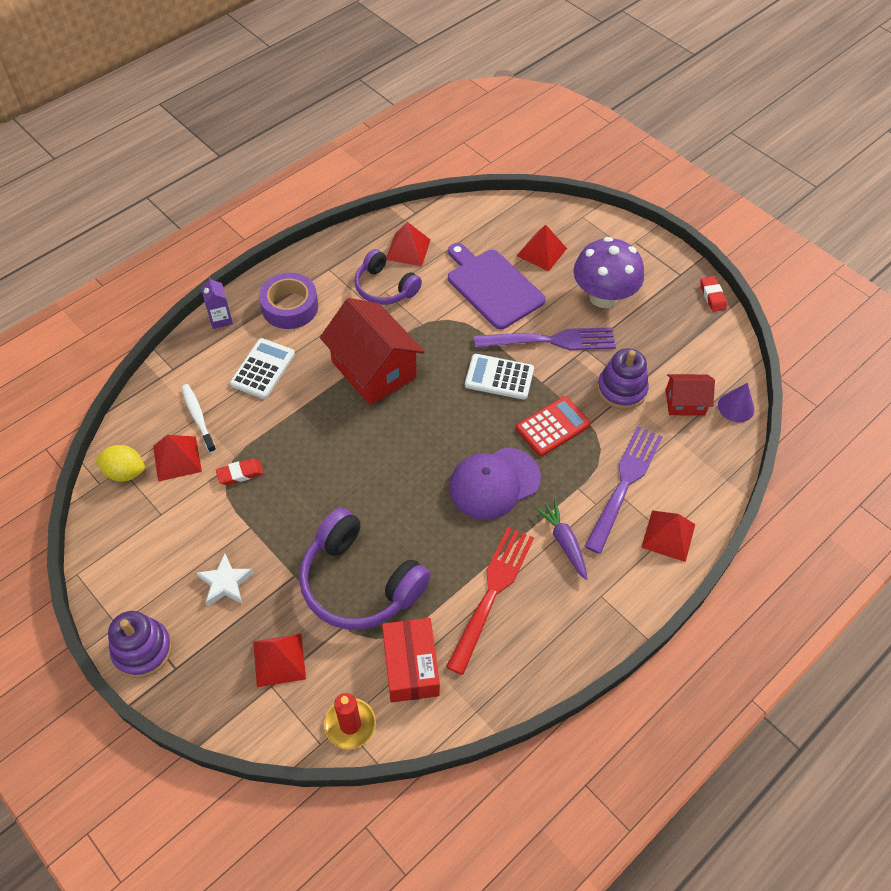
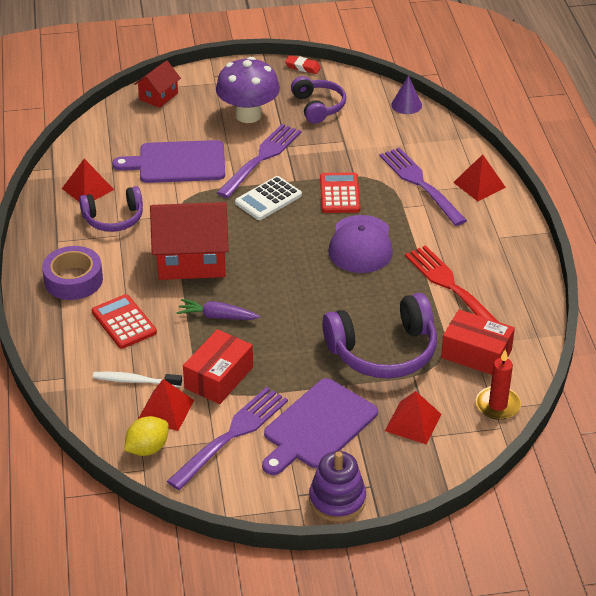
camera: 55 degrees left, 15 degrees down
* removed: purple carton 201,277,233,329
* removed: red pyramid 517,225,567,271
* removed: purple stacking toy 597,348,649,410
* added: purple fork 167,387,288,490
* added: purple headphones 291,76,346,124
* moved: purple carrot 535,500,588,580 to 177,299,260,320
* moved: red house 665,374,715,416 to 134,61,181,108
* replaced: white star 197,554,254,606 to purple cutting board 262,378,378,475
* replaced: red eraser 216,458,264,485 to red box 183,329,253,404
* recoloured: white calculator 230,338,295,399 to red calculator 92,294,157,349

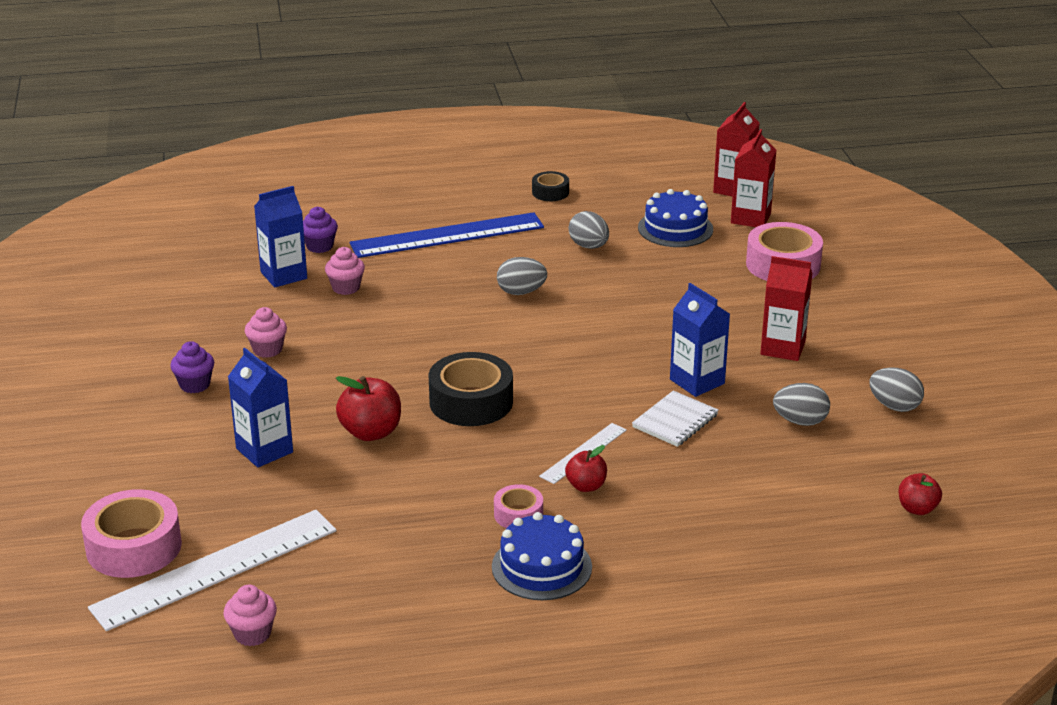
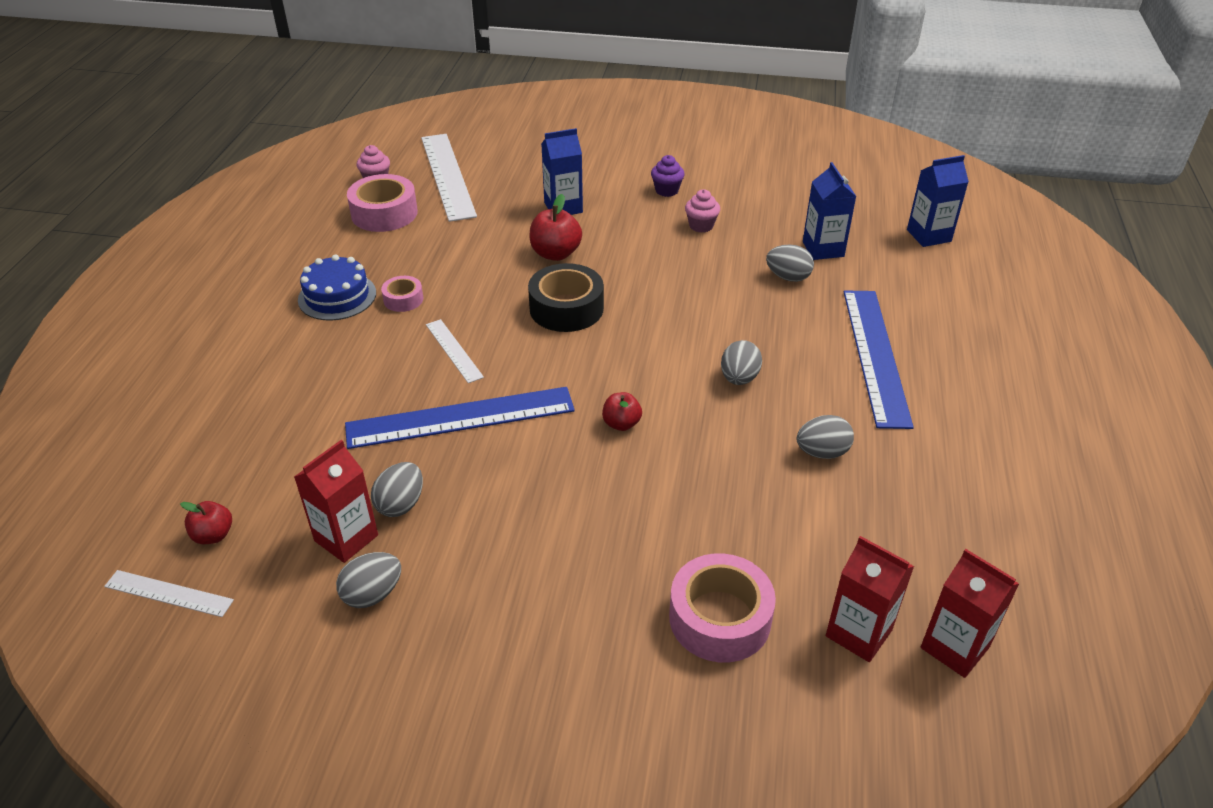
camera: 110 degrees right, 10 degrees up
* removed: purple cupcake 303,207,338,253
* removed: black tape 532,171,569,201
* removed: blue cake 638,189,713,247
* added: white ruler 104,570,234,617
* moved: pink tape 81,489,182,578 to 347,174,418,232
* moved: red apple 565,445,607,492 to 602,392,642,431
* moved: blue carton 670,283,730,397 to 907,155,969,247
* moved: red carton 760,256,813,361 to 294,440,378,563
* replaced: pink cupcake 325,247,365,295 to grey egg 766,244,814,282
* replaced: white notebook 632,390,718,447 to blue ruler 345,387,575,449

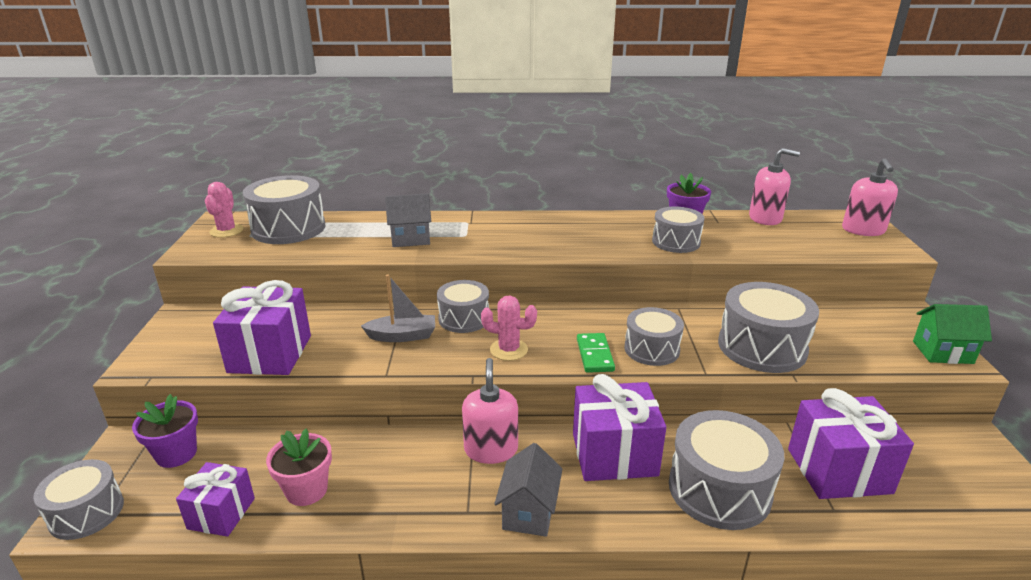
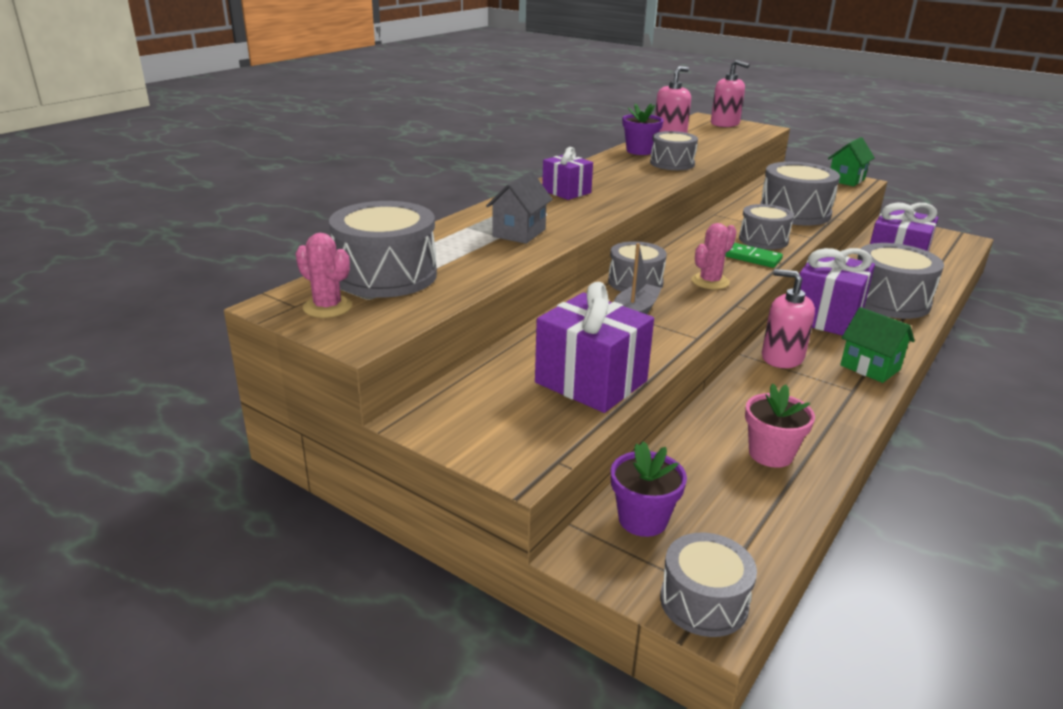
camera: 55 degrees left, 0 degrees up
* moved: purple gift 176,462,255,537 to 542,147,593,200
* recoloured: grey house 494,443,562,537 to green house 840,307,915,383

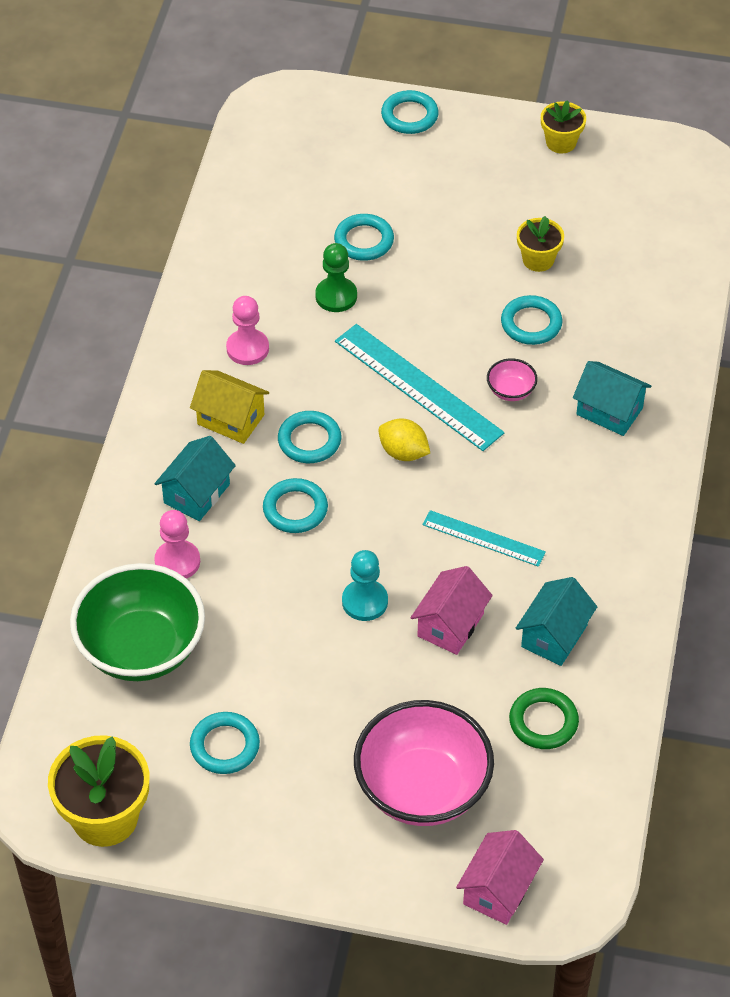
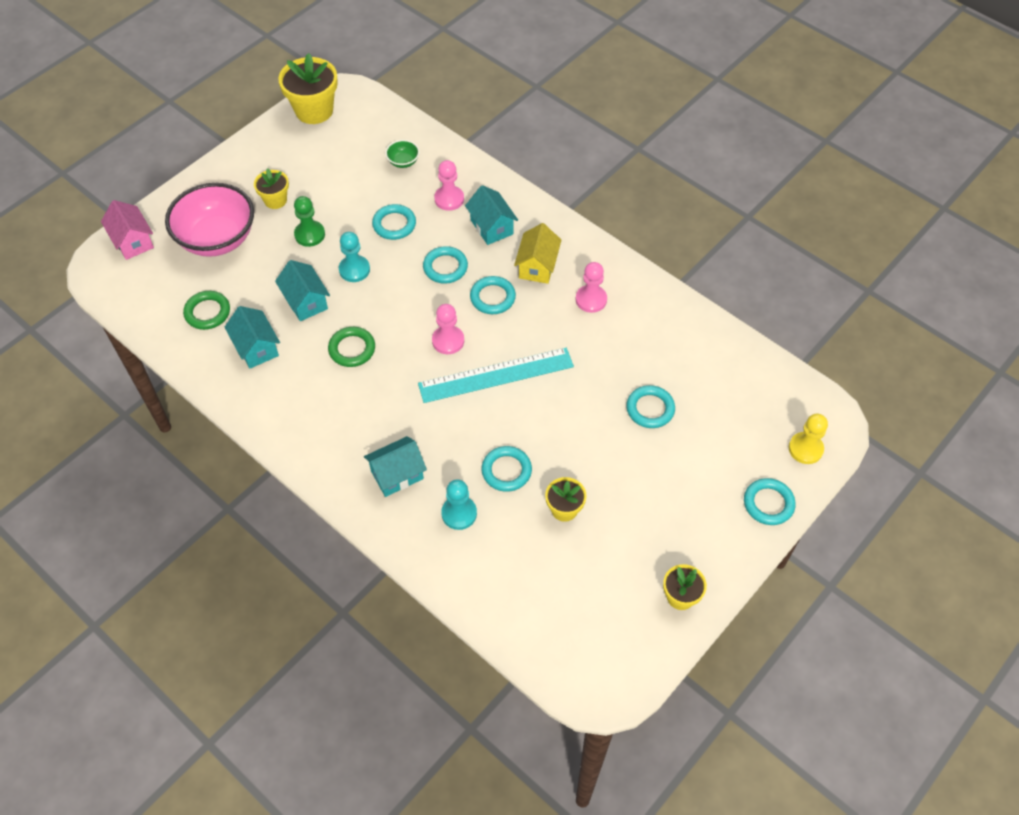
camera: 120 degrees right, 5 degrees up
* removed: pink bowl 487,358,538,401
* added: yellow flower pot 254,168,289,209
* added: turquoise pawn 441,479,477,530
* added: yellow pawn 789,414,828,464
* moved: turquoise ring 190,712,260,774 to 372,204,416,240
* moved: green pawn 315,243,357,312 to 294,196,325,247
* replaced: yellow lemon 378,418,430,461 to pink pawn 432,304,464,354
* replaced: turquoise ruler 422,510,546,567 to green ring 328,327,375,367
* recoloured: pink house 411,566,493,655 to turquoise house 275,260,330,321
* turned: yellow house 190,370,269,444 = 514,223,561,284 45 degrees counterclockwise
* resized: green bowl 70,563,205,681 = 385,140,420,168 x0.41

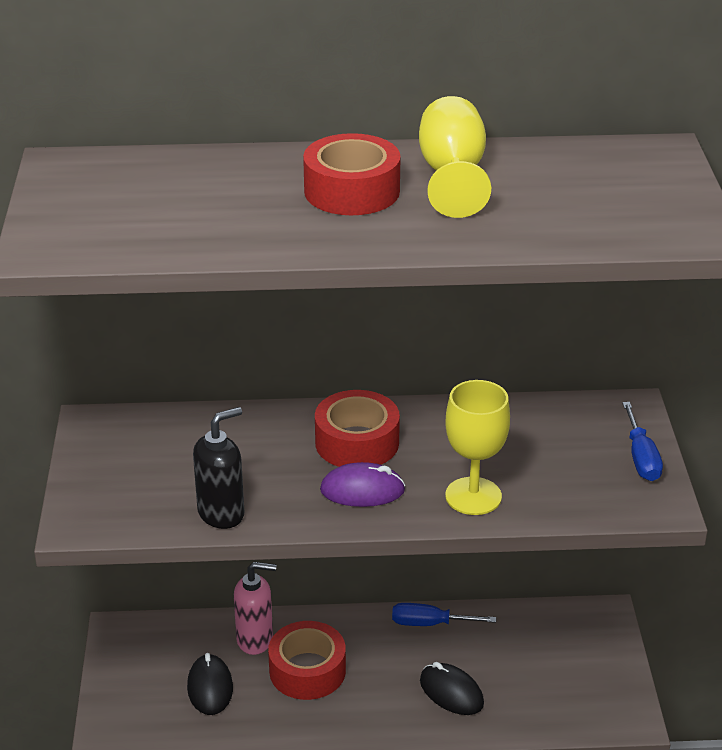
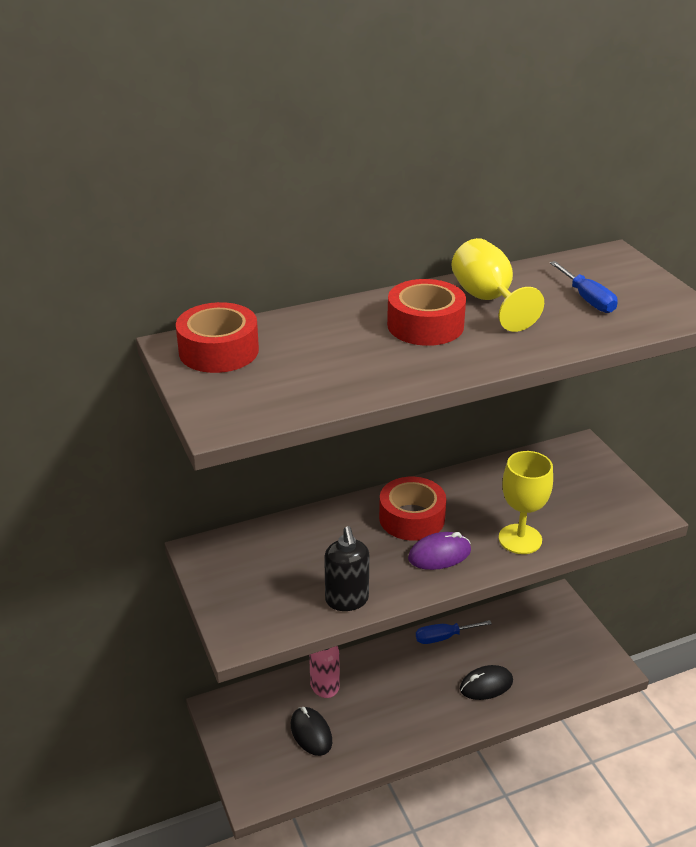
camera: 20 degrees left, 0 degrees up
* moved: red tape 268,621,346,700 to 176,302,259,373
* moved: blue screwdriver 622,402,663,481 to 550,261,618,313
* turned: black soap dispenser 193,407,244,529 = 324,526,370,611 135 degrees clockwise
* turned: black mouse 420,662,484,715 = 460,665,513,700 45 degrees counterclockwise

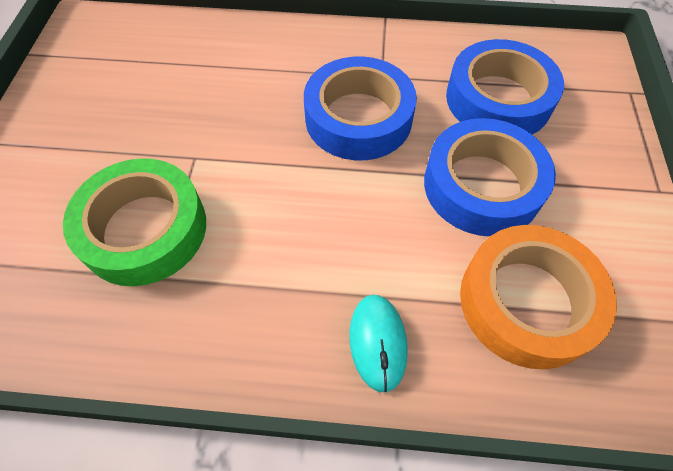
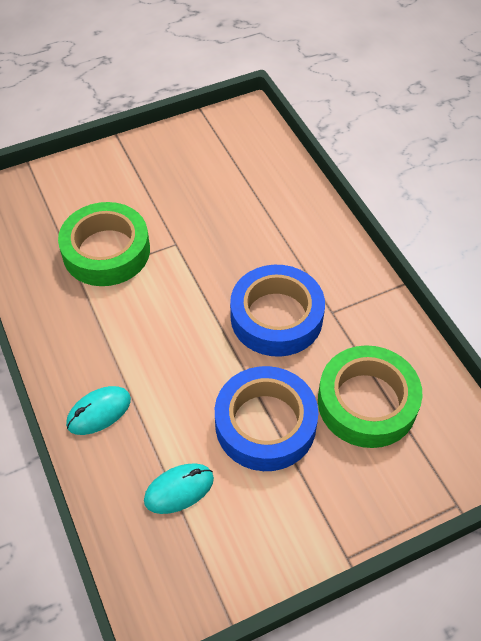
camera: 60 degrees right, 5 degrees down
* replaced: orange tape 460,225,617,369 to turquoise mouse 144,463,214,514
* recoloured: blue tape 446,39,564,134 to green tape 318,345,423,448

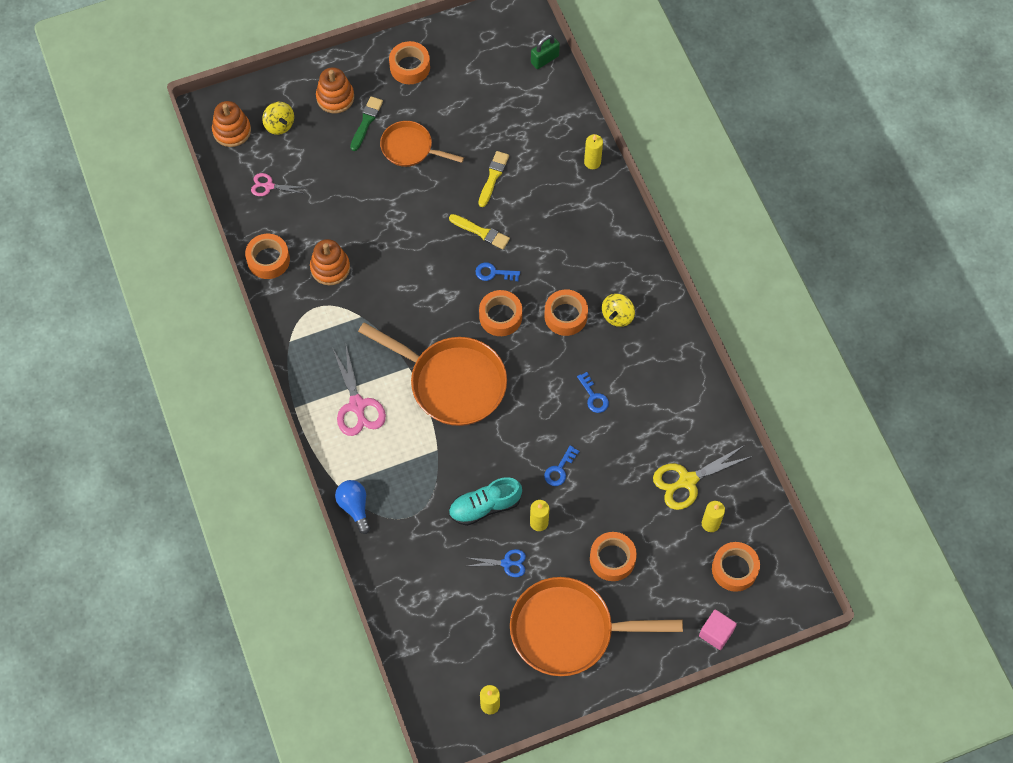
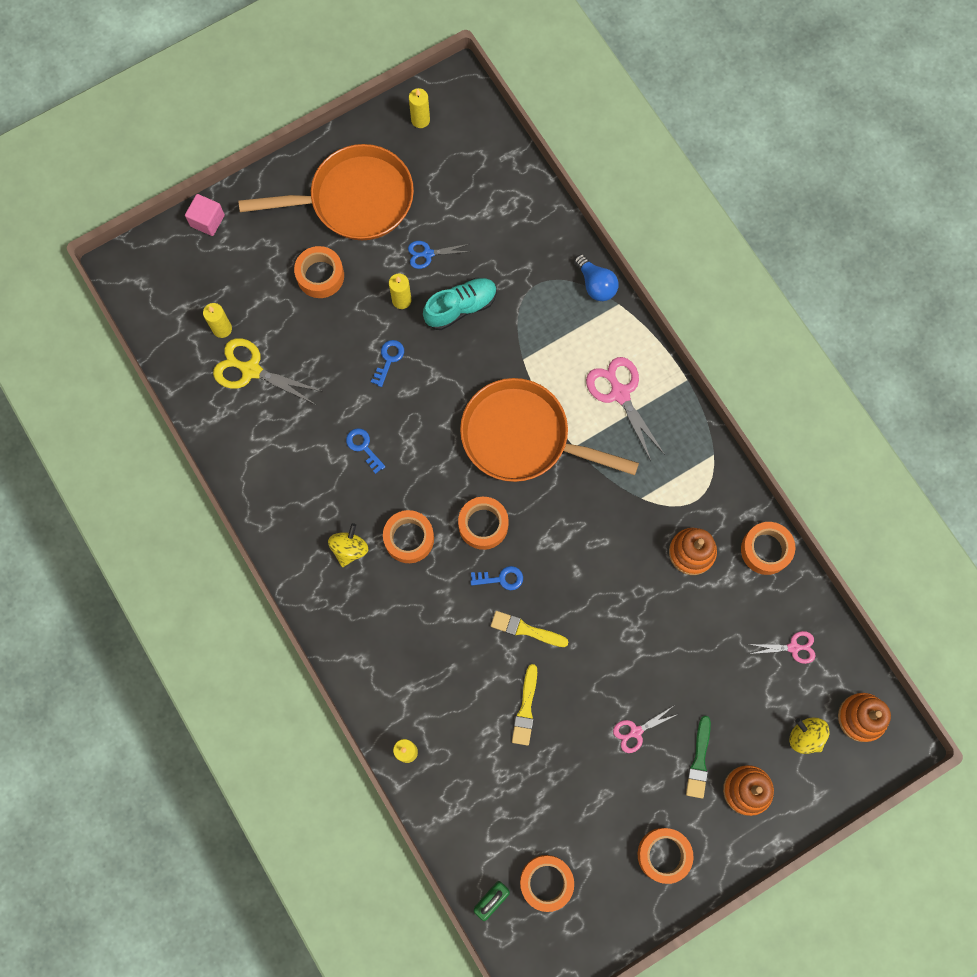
camera: 170 degrees right, 10 degrees up
* moved: orange tape 712,542,760,592 to 520,855,574,912
* replaced: orange pan 380,121,464,167 to pink scissors 613,707,678,753
* turned: yellow scissors 653,445,753,510 = 213,338,321,405 120 degrees counterclockwise

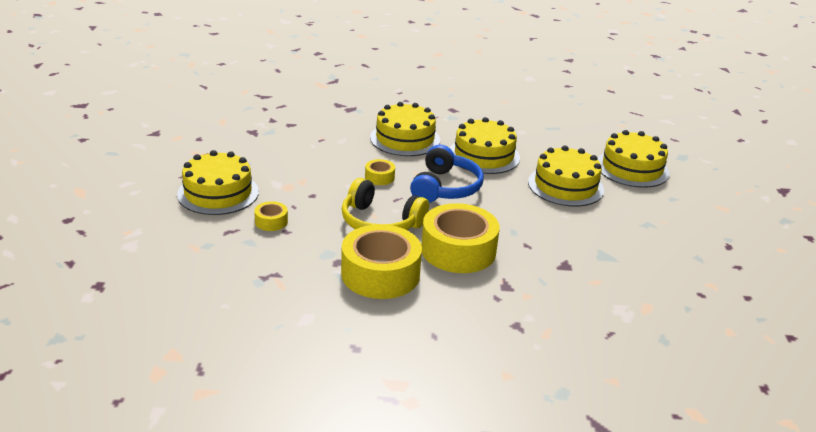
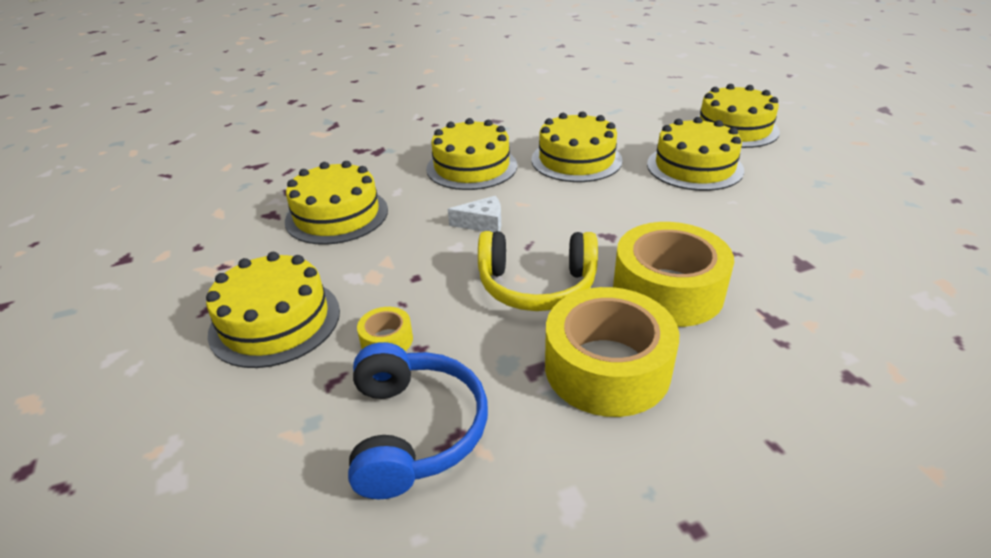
camera: 20 degrees left, 5 degrees up
* added: yellow cake 285,161,388,245
* moved: blue headphones 410,145,484,203 to 348,342,488,499
* replaced: yellow tape 365,159,395,185 to white cheese 448,196,501,233

